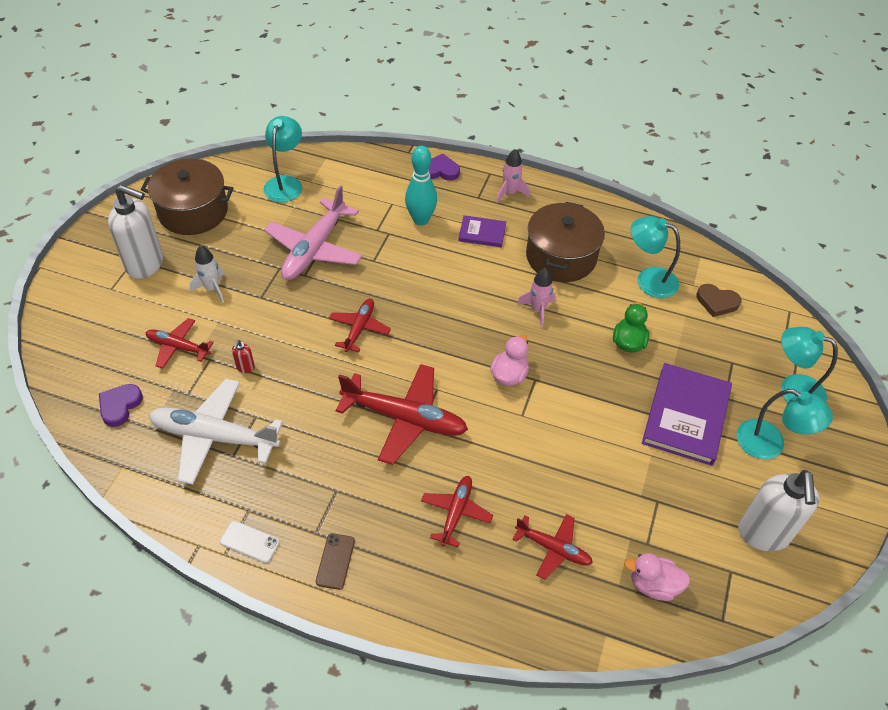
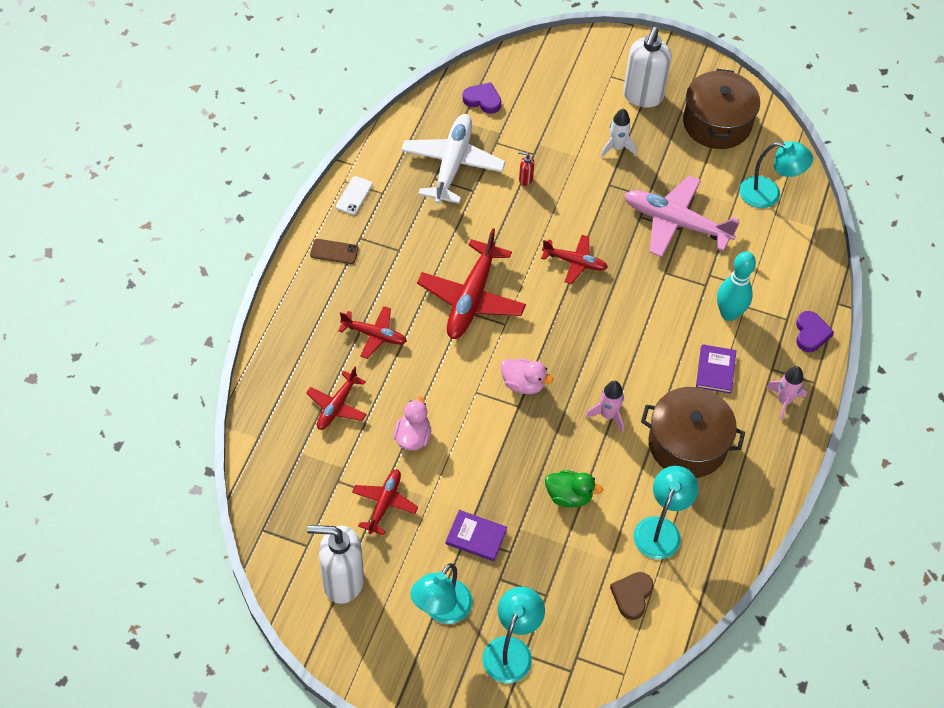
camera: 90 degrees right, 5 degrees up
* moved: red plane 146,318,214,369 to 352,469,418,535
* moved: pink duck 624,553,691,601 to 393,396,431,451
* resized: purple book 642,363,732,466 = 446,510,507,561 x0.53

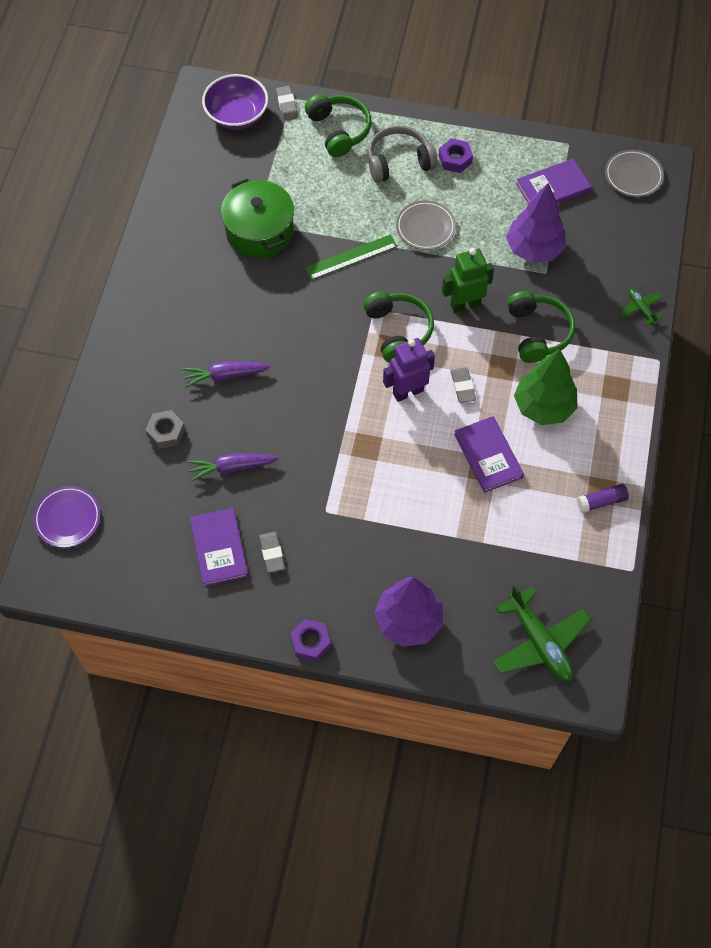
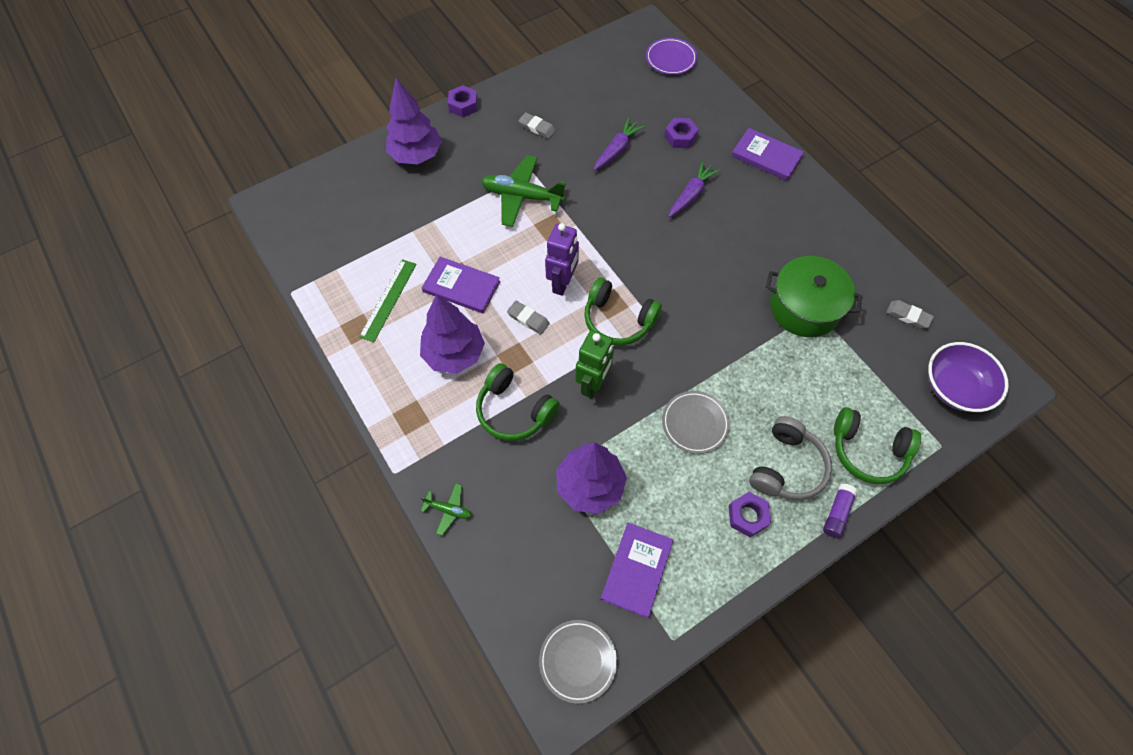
camera: 135 degrees right, 0 degrees up
* moved: purple book 190,508,249,587 to 732,128,804,181
* moved: grey eraser 276,86,298,121 to 886,300,934,329
* moved: green ruler 305,234,397,280 to 359,259,417,342
* moved: green plane 493,585,591,681 to 481,155,566,227
* moved: purple glue stick 577,484,629,513 to 823,483,858,538
* recoloured: grey nut 145,410,185,449 to purple nut 664,118,699,148
* recoloured: green tree 514,349,578,425 to purple tree 420,294,485,374

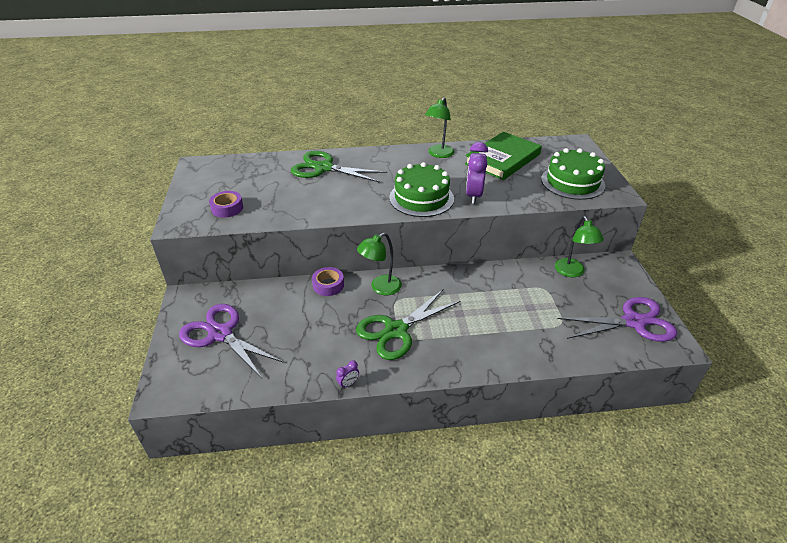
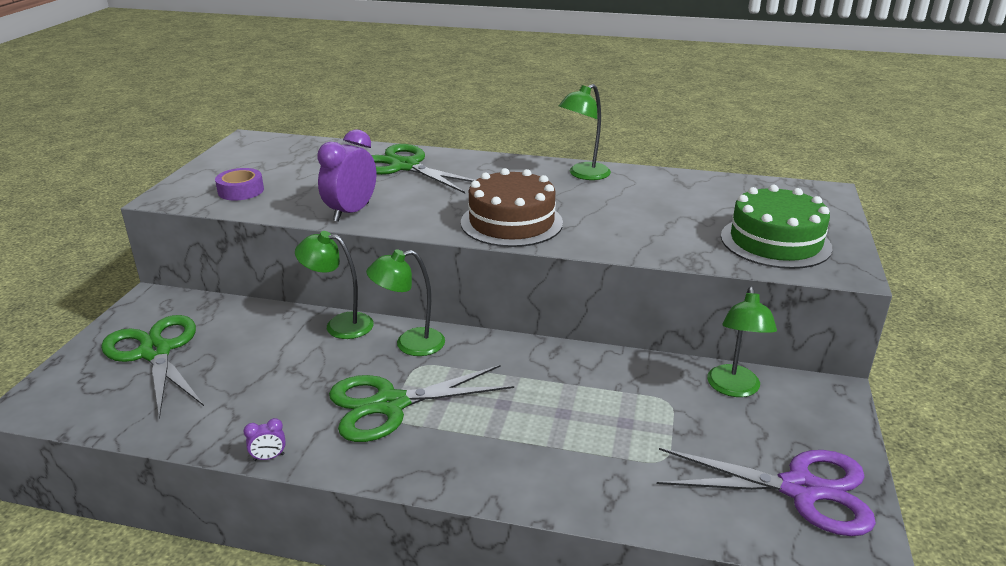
camera: 20 degrees right, 10 degrees down
* removed: green book 465,132,542,180
* moved: purple clock 466,142,488,204 to 317,129,376,222
* replaced: purple tape 312,267,344,296 to green lamp 295,231,374,339
* recoloured: purple scissors 179,304,284,378 to green scissors 101,315,204,419
* recoloured: green cake 389,162,454,217 to brown cake 461,168,563,247

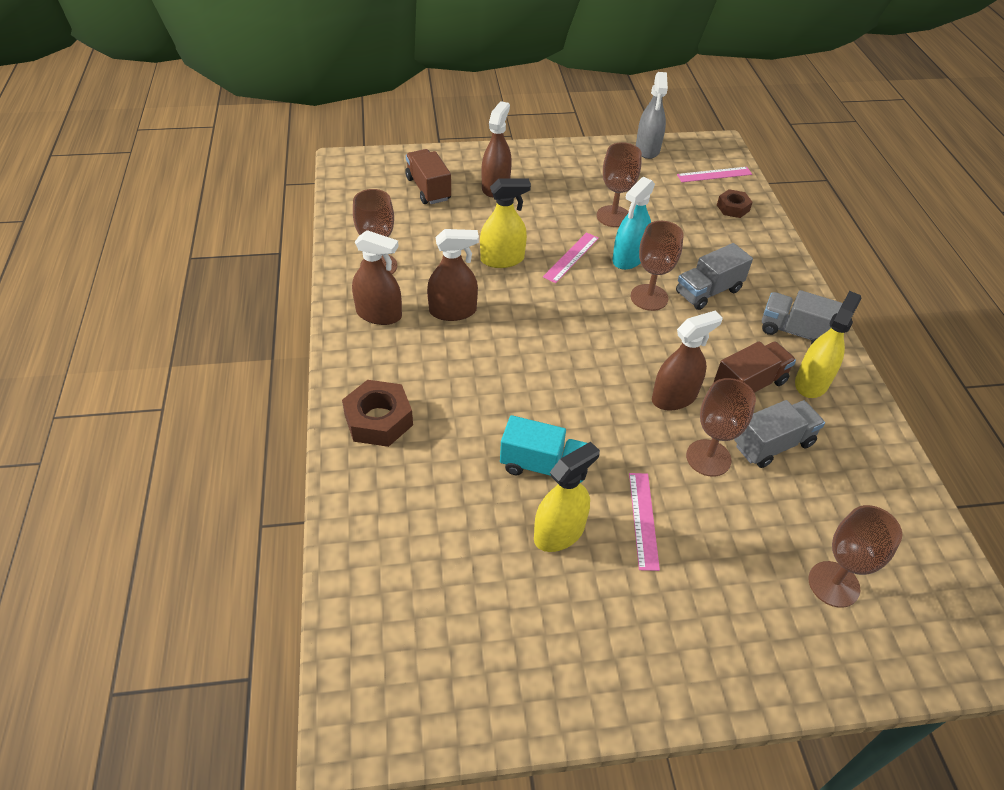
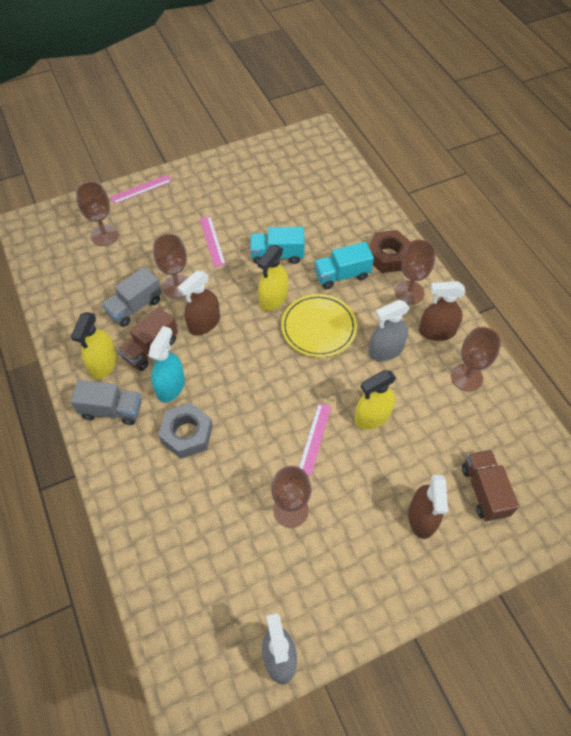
camera: 165 degrees right, 10 degrees up
* removed: brown nut 717,189,753,218
* added: yellow plate 281,294,357,357
* added: turquoise truck 314,242,374,289
* moved: yellow spray bottle 534,442,600,552 to 258,245,288,311
* moved: turquoise spray bottle 612,177,655,270 to 148,326,185,402
* moved: brown goblet 631,221,684,311 to 395,240,436,305
* moved: pink ruler 677,167,752,182 to 110,175,172,204
* replaced: grey truck 676,243,753,310 to grey nut 158,403,213,459
* recoloured: brown spray bottle 427,229,479,321 to grey spray bottle 369,300,410,361
* turned: brown truck 406,149,451,204 = 462,450,519,521 150 degrees counterclockwise

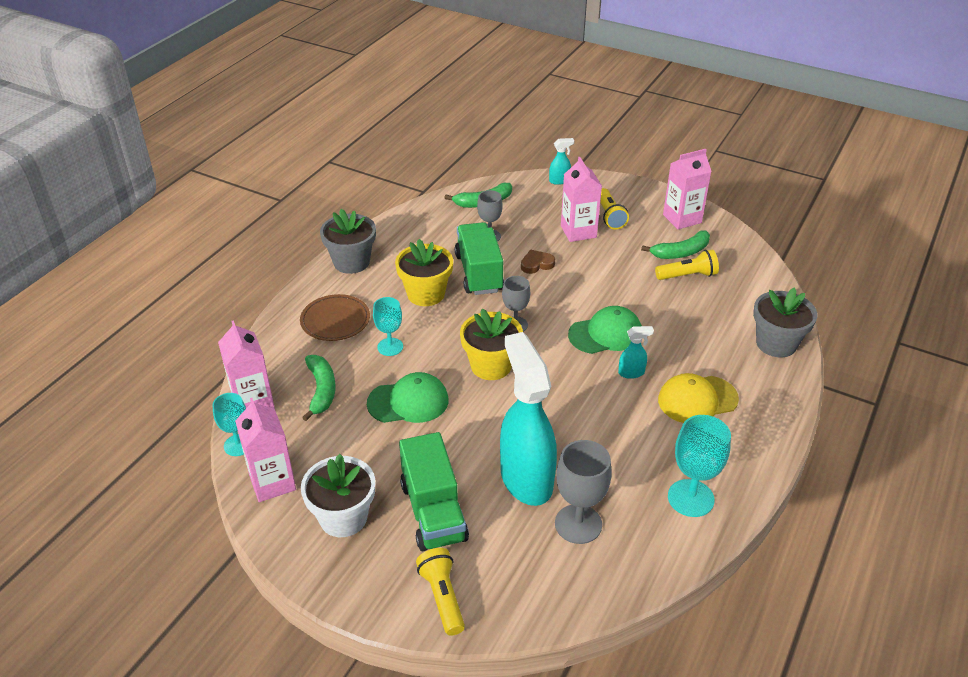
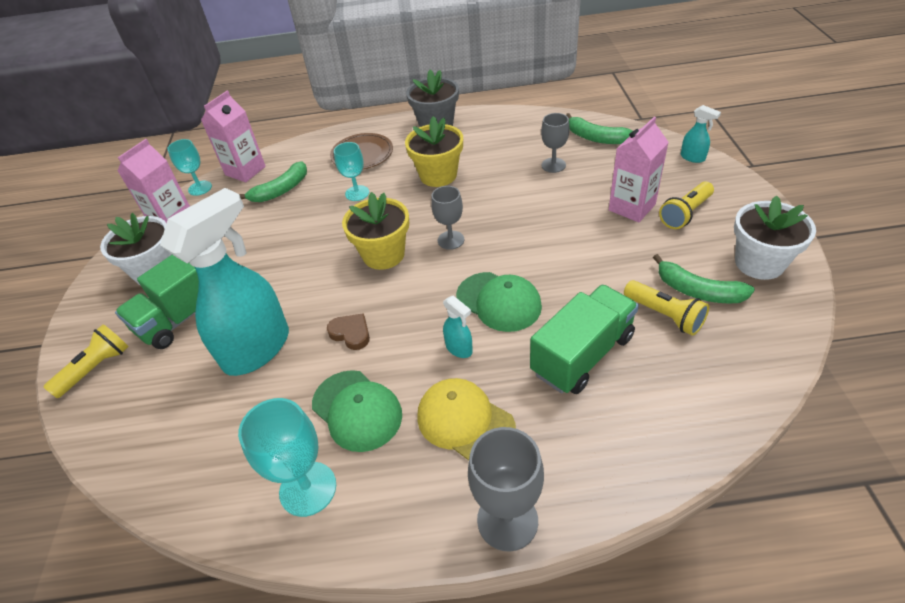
camera: 60 degrees right, 5 degrees up
* removed: grey flower pot 753,287,817,357
* moved: green cap 367,372,448,423 to 312,370,402,452
* moved: green truck 455,222,504,295 to 530,284,639,394
* moved: brown heart 521,250,555,274 to 327,313,370,350
* moved: grey goblet 555,440,612,544 to 468,427,544,551
* replaced: pink carton 663,149,712,229 to white flower pot 734,196,816,280

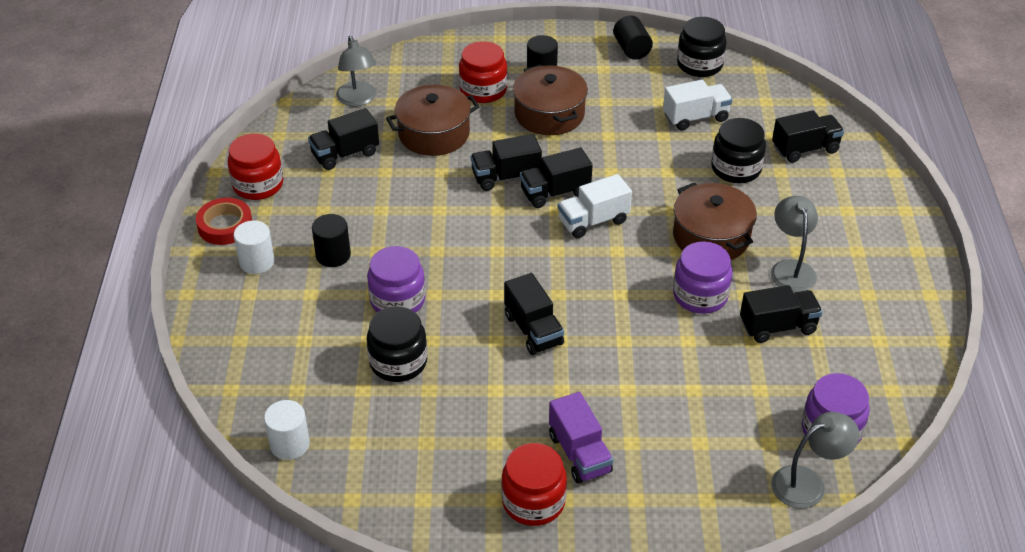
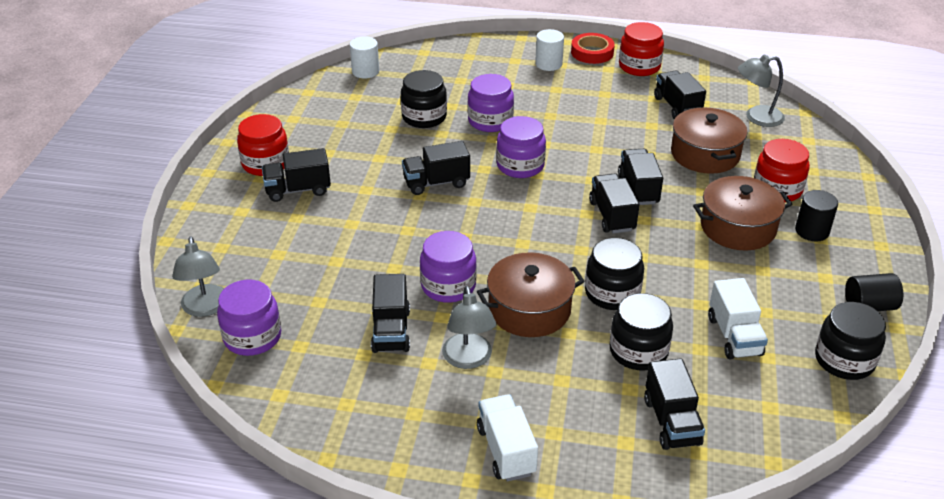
camera: 100 degrees right, 5 degrees down
* removed: black cylinder 312,214,351,267
* added: purple jar 496,116,546,178
* added: black jar 585,238,644,310
* moved: white truck 558,174,632,239 to 477,394,538,482
* recoloured: purple truck 549,392,613,484 to black truck 262,148,331,202
* turned: grey lamp 771,196,818,292 = 442,286,496,369 75 degrees clockwise

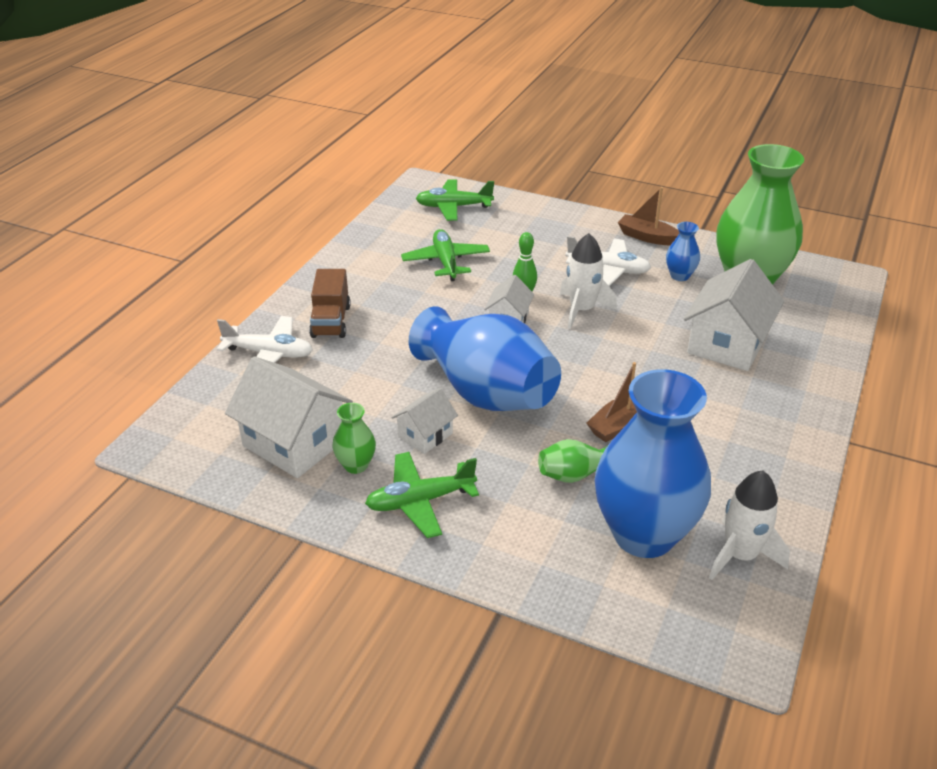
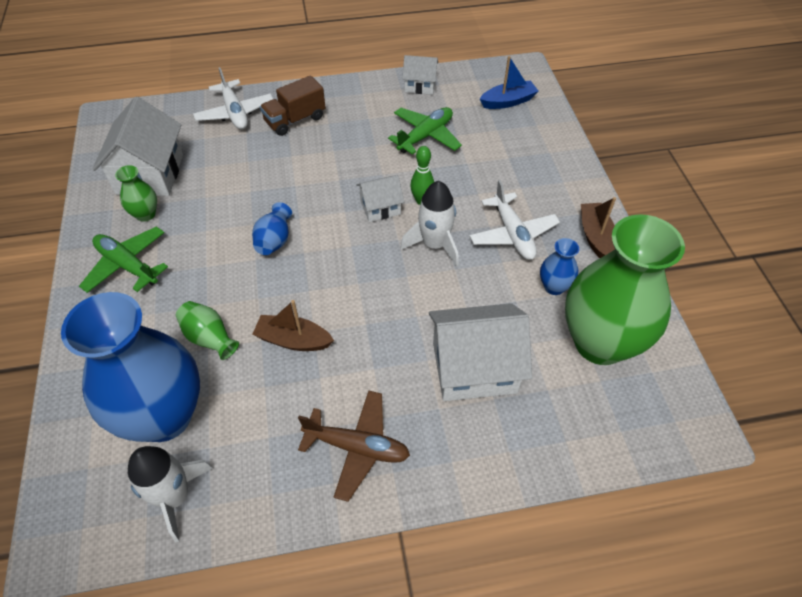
camera: 55 degrees right, 15 degrees up
* added: brown plane 298,391,410,502
* moved: white house 391,388,458,454 to 402,55,438,95
* replaced: green plane 416,179,494,221 to blue boat 480,56,538,109
* resized: blue vase 409,306,561,411 = 252,202,292,255 x0.42

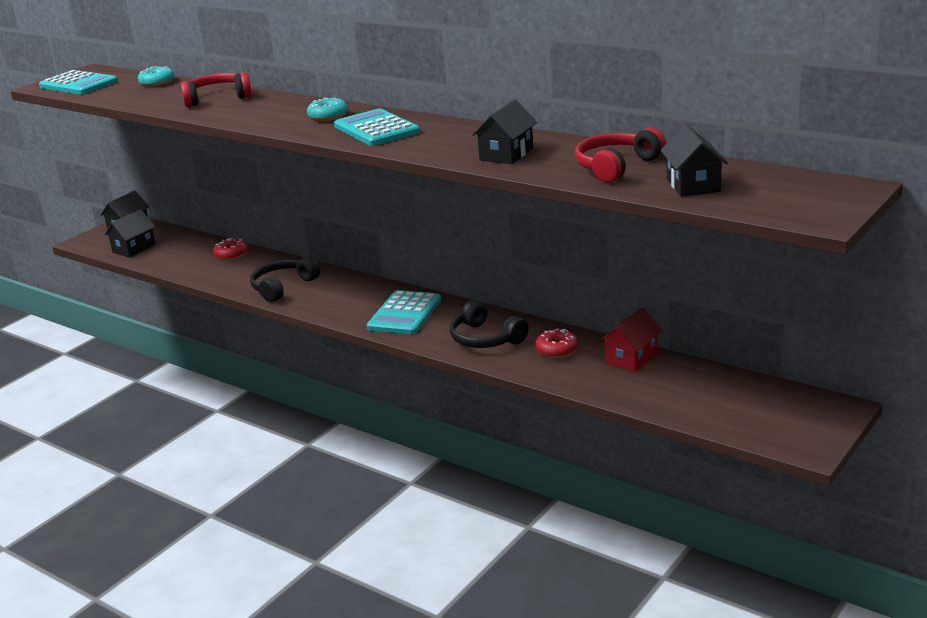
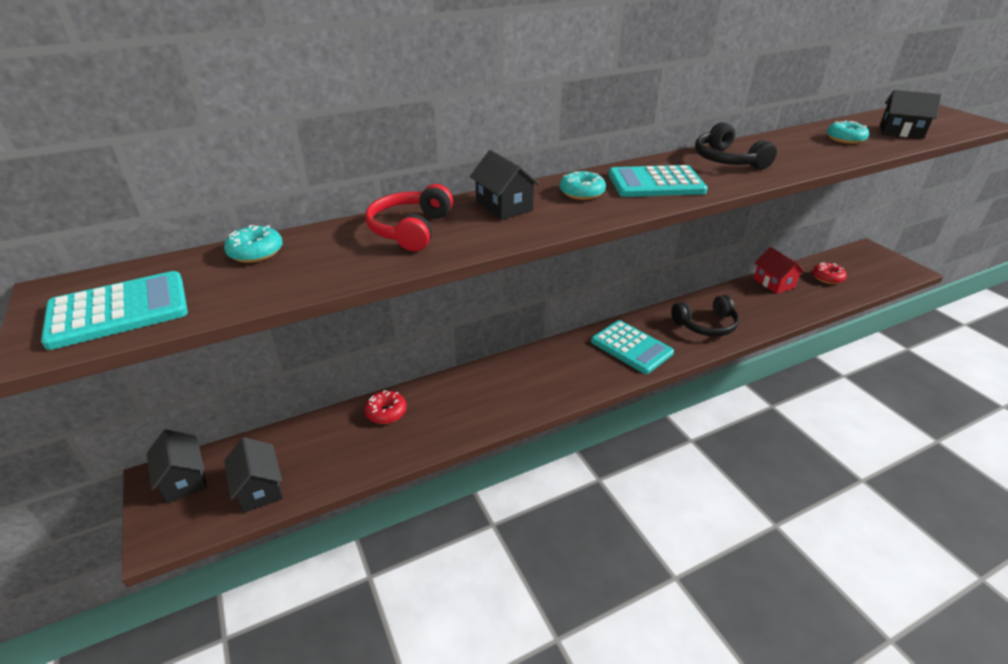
camera: 65 degrees left, 10 degrees up
* moved: black headphones 250,256,320,302 to 695,122,777,170
* moved: black house 472,99,537,164 to 470,150,539,220
* moved: red donut 535,329,578,358 to 812,262,847,284
* replaced: red headphones 575,128,666,183 to turquoise donut 827,121,869,144

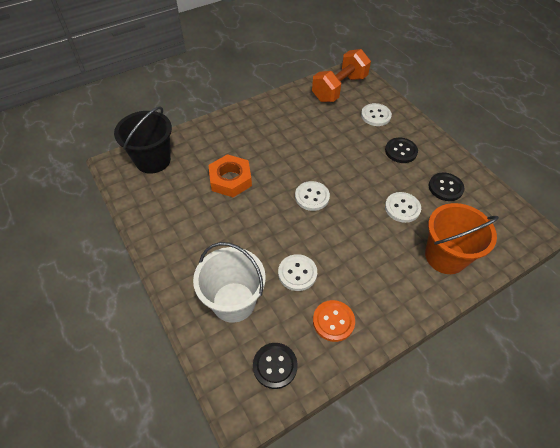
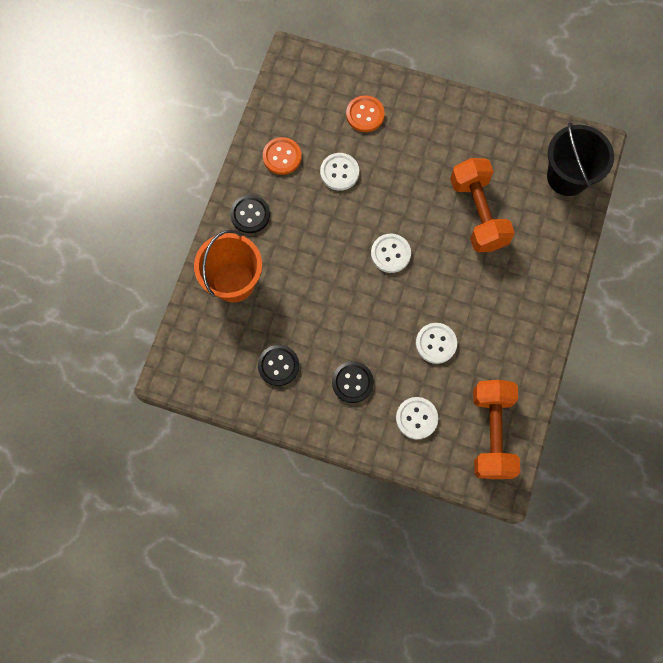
camera: 140 degrees right, 20 degrees up
* moved: black button 253,343,298,389 to 230,195,270,233
* moved: white button 385,192,421,223 to 416,323,457,364
* replaced: white bucket 193,242,266,323 to orange button 346,96,385,132
* replaced: orange nut 208,154,252,197 to orange dumbbell 450,158,515,252

